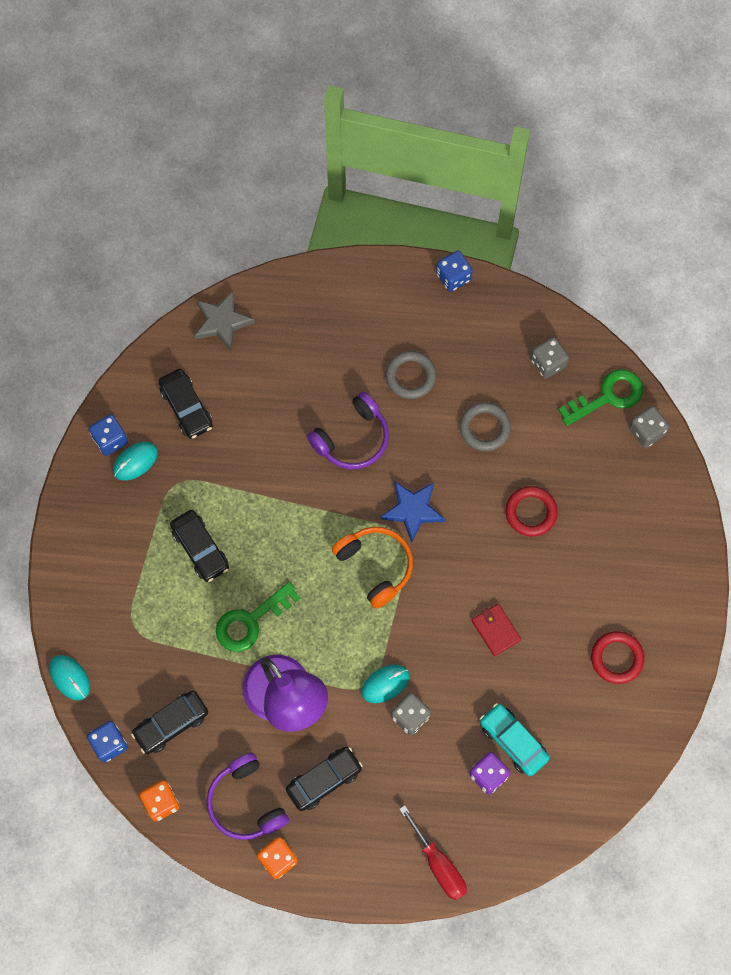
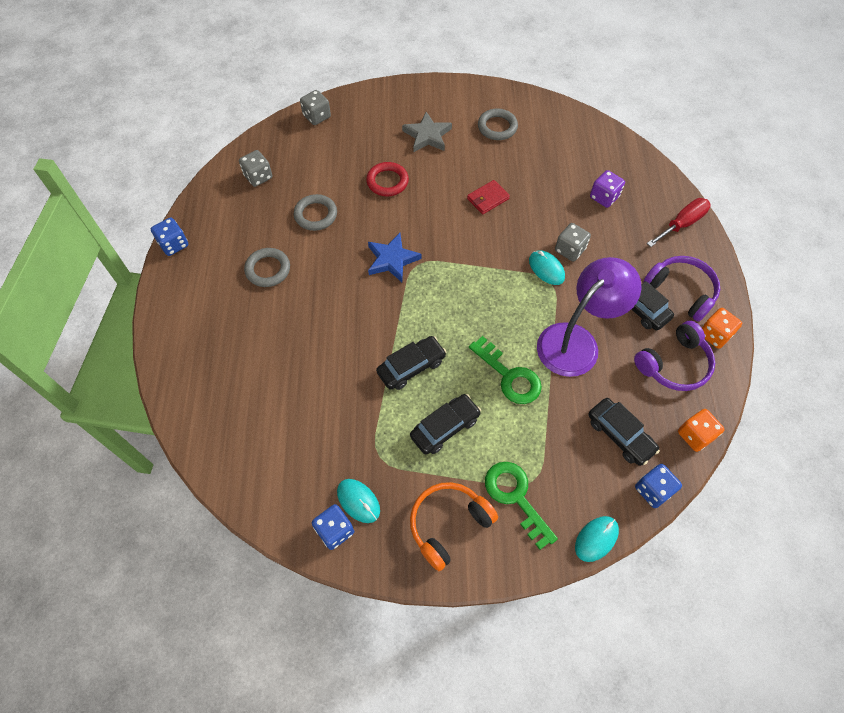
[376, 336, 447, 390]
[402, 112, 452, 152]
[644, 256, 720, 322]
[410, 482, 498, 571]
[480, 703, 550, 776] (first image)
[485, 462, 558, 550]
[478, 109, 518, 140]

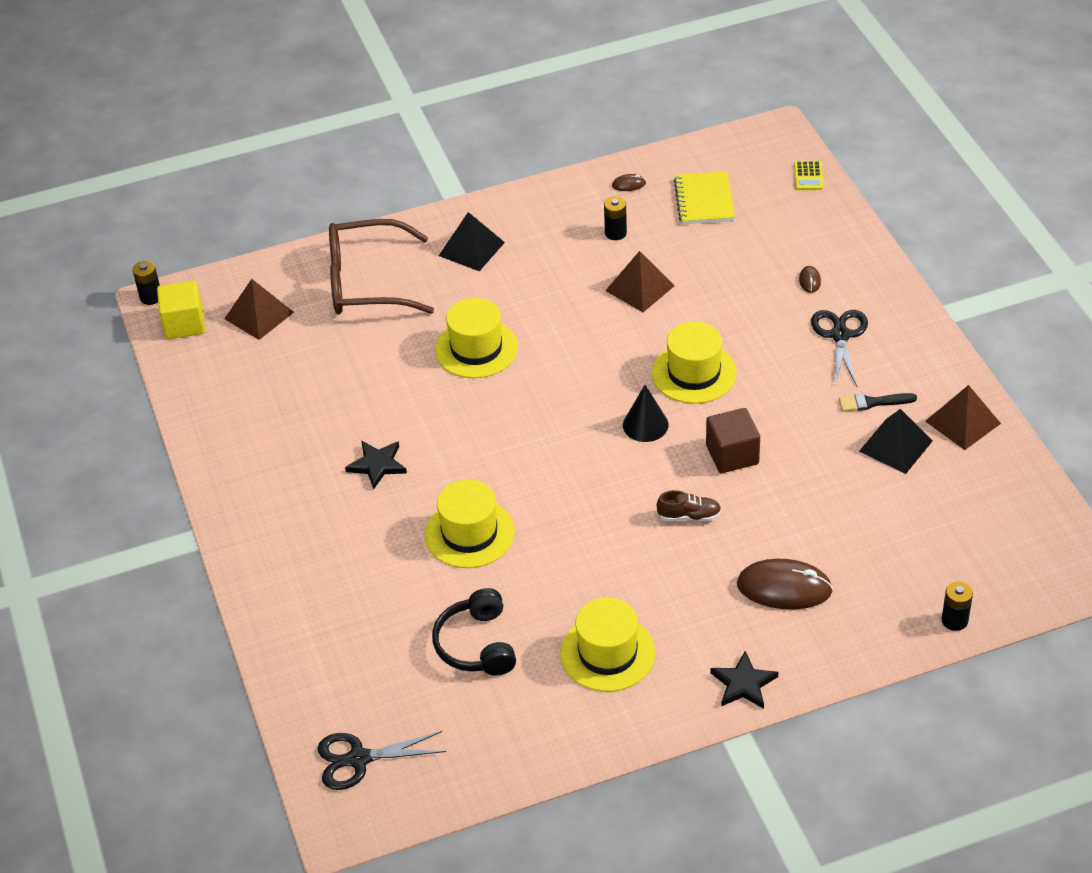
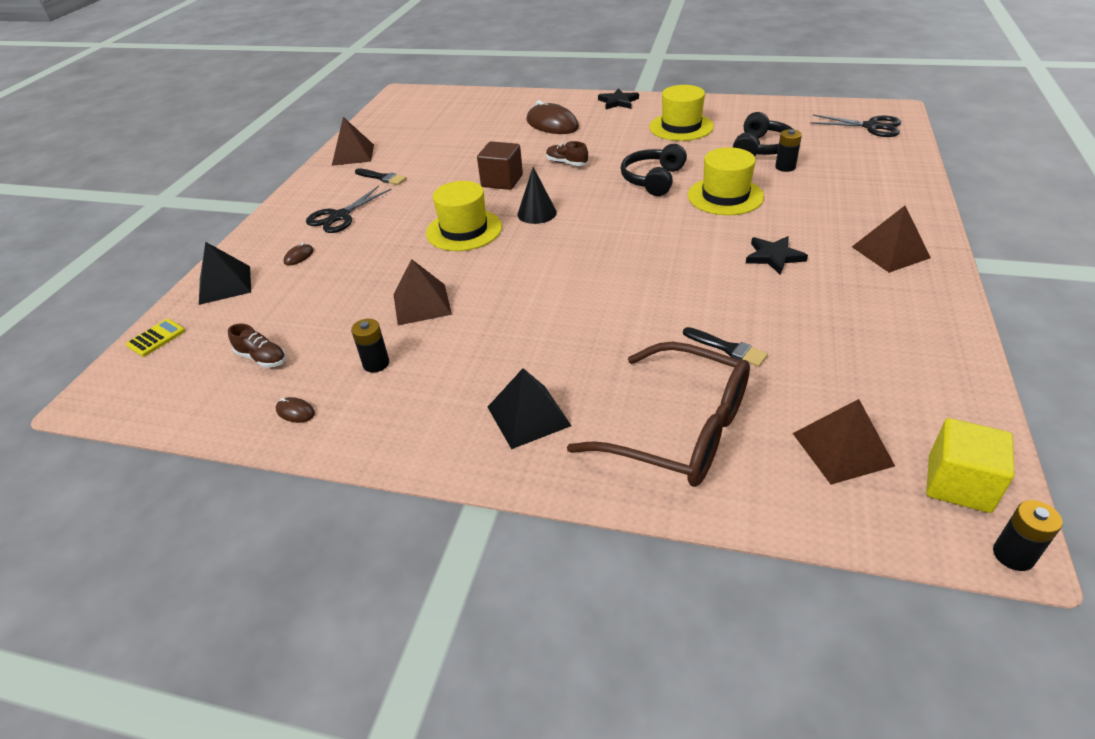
[435, 298, 518, 378] (first image)
[228, 323, 286, 367]
[199, 242, 251, 305]
[775, 129, 802, 172]
[621, 144, 687, 196]
[683, 327, 768, 367]
[852, 206, 931, 273]

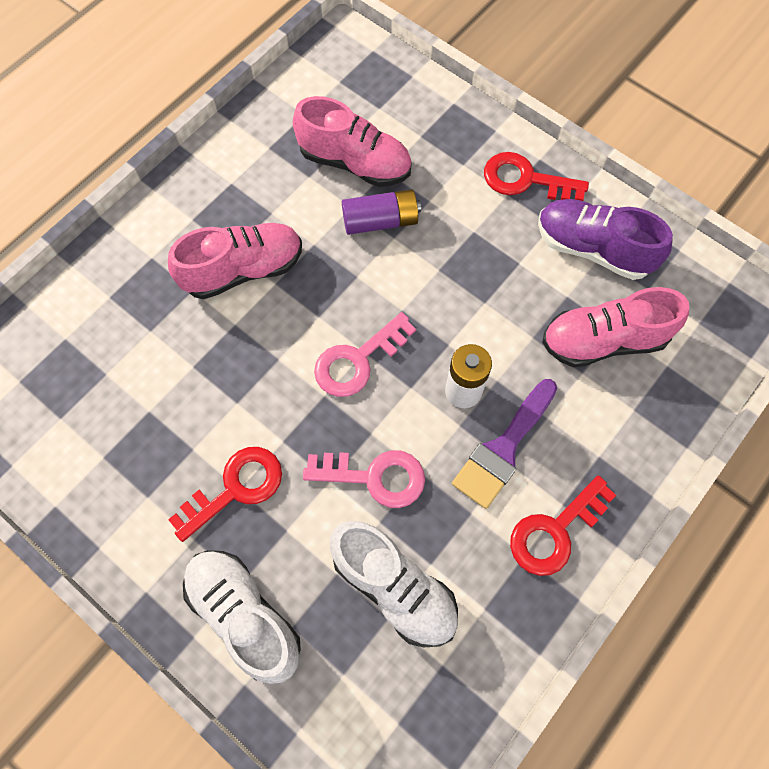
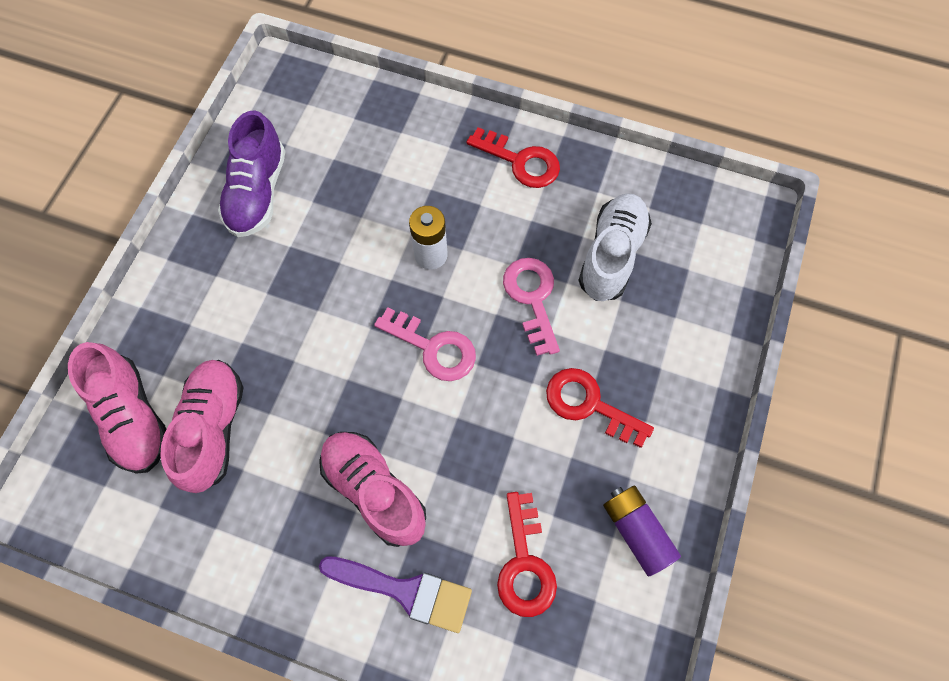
[183, 550, 301, 684] (first image)
[603, 486, 681, 577]
[319, 556, 472, 633]
[497, 492, 557, 617]
[68, 342, 166, 474]

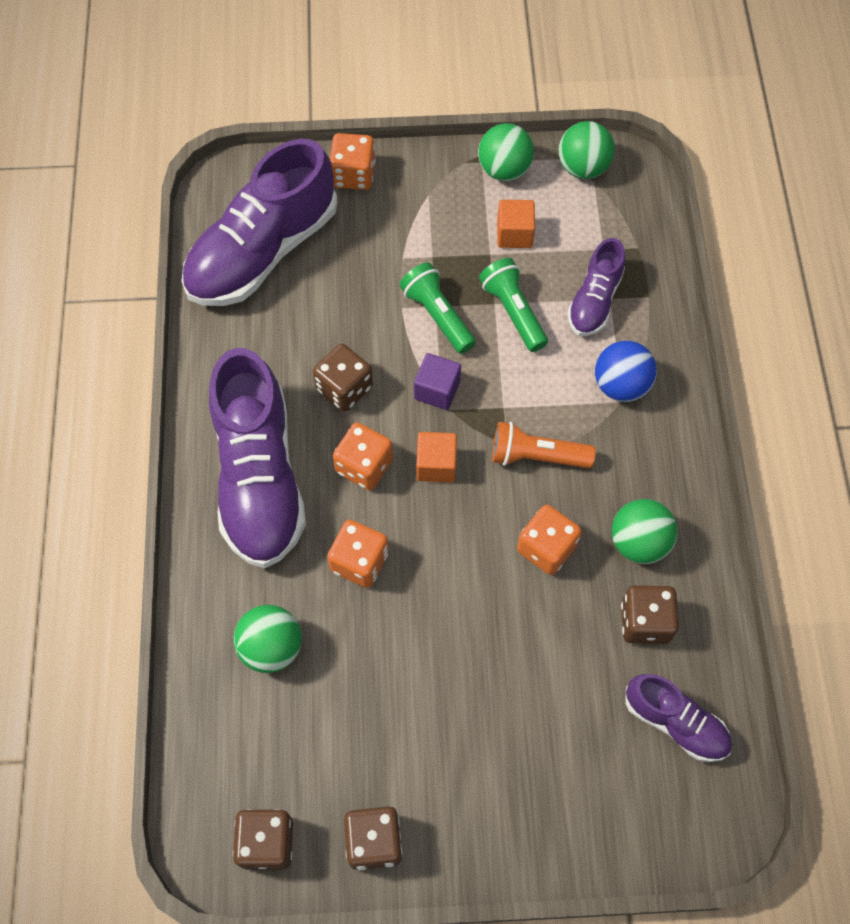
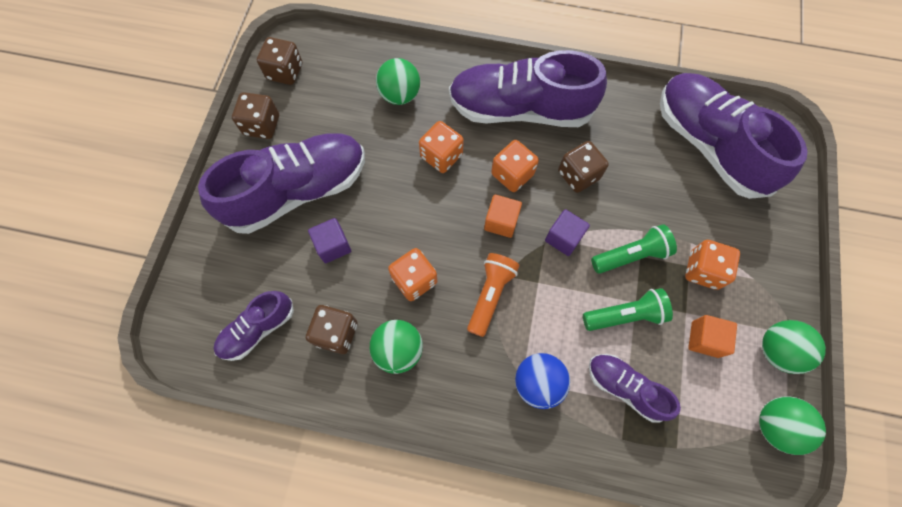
[685, 240, 740, 290]
[198, 133, 365, 234]
[308, 218, 351, 263]

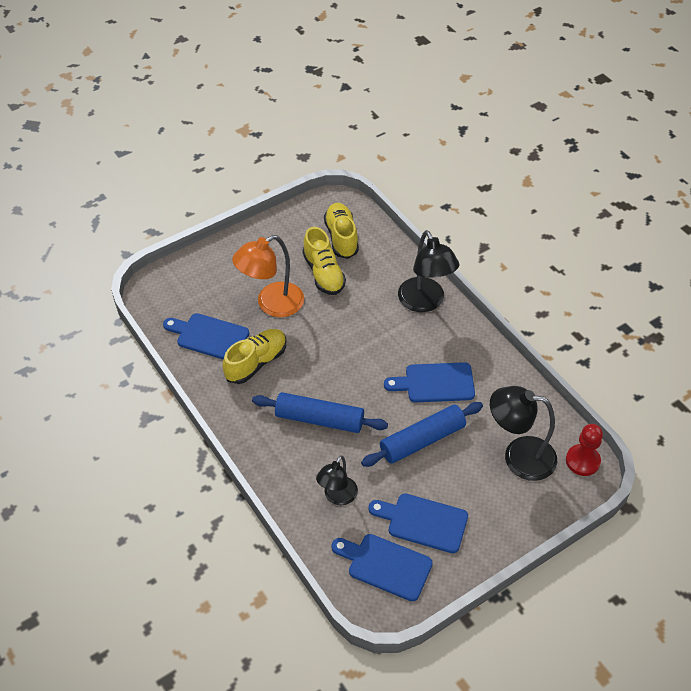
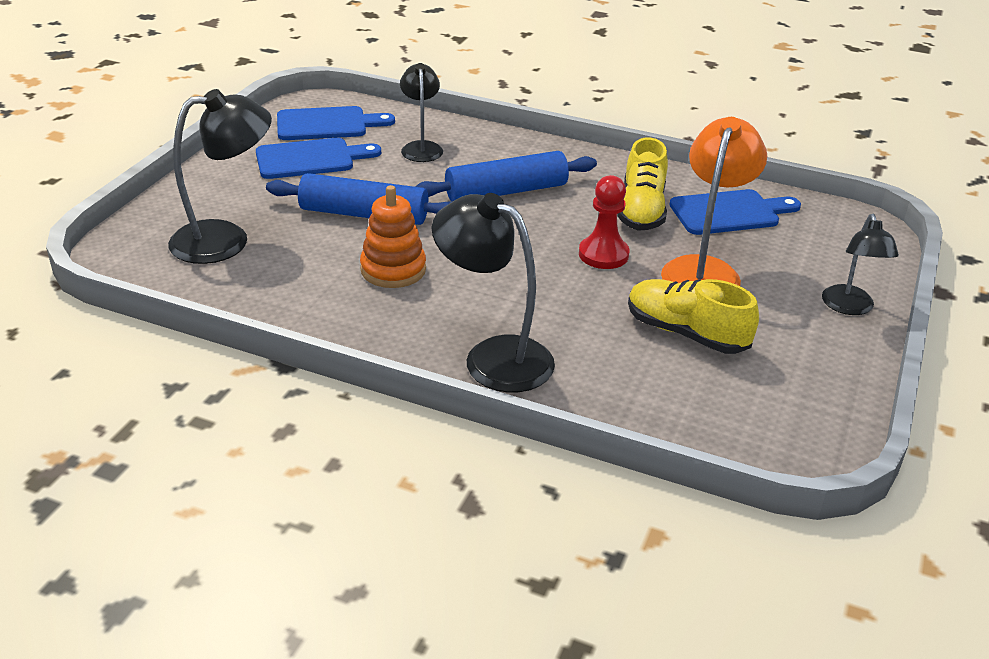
[324, 203, 359, 259] (first image)
[266, 173, 451, 225]
[360, 185, 426, 288]
[579, 175, 629, 269]
[822, 214, 899, 315]

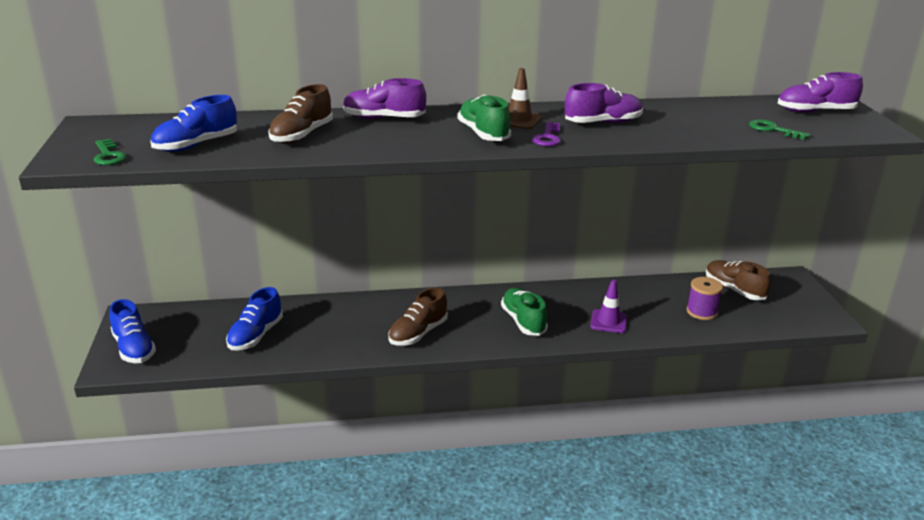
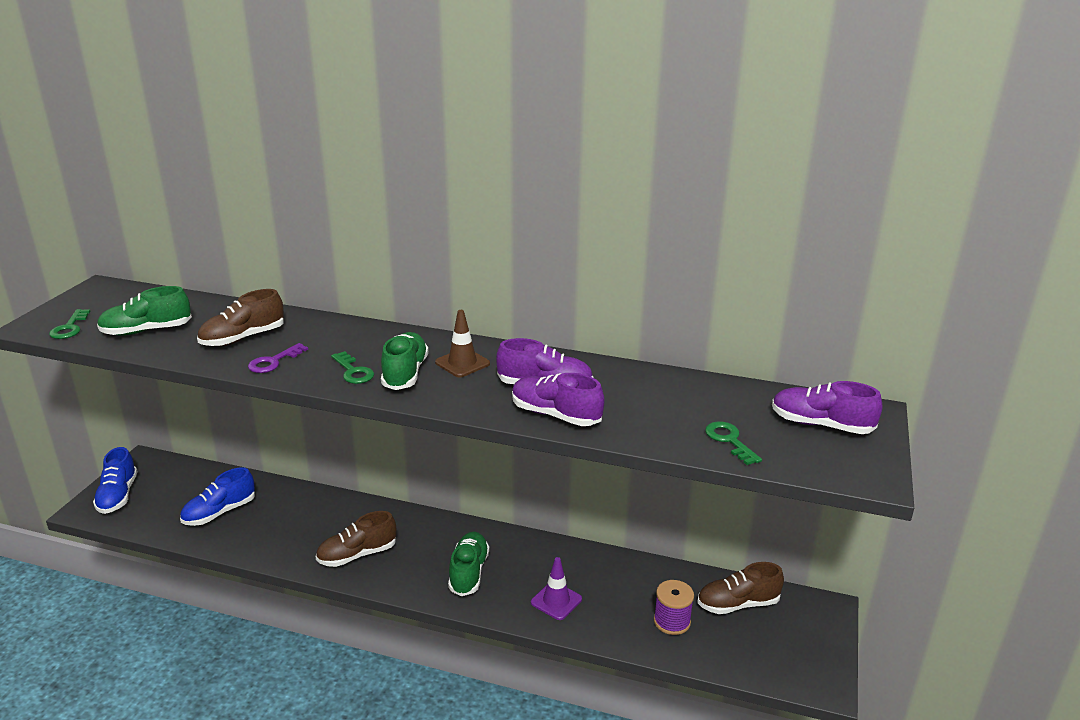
[97, 286, 192, 336]
[512, 373, 605, 426]
[248, 343, 308, 373]
[697, 562, 784, 614]
[331, 351, 374, 384]

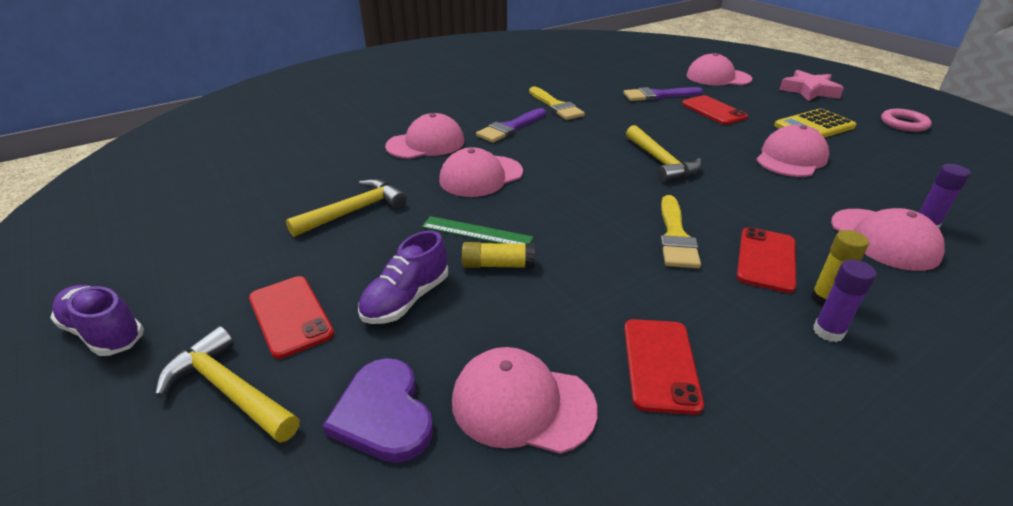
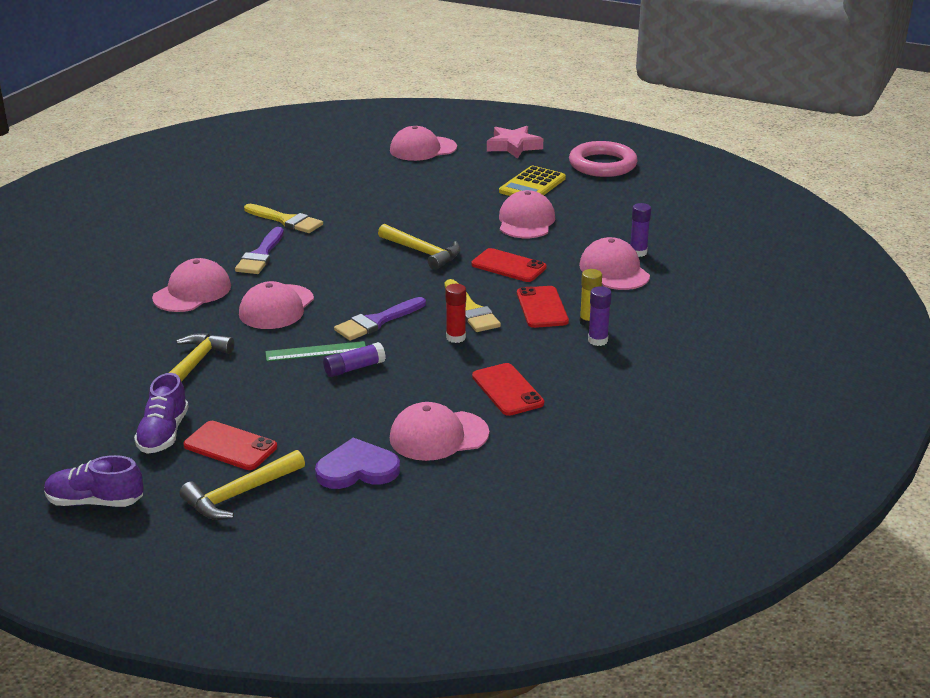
[180, 450, 305, 520]
[315, 438, 400, 489]
[134, 373, 189, 454]
[323, 342, 386, 377]
[334, 297, 426, 341]
[471, 248, 547, 282]
[579, 237, 650, 290]
[569, 141, 638, 177]
[445, 284, 466, 343]

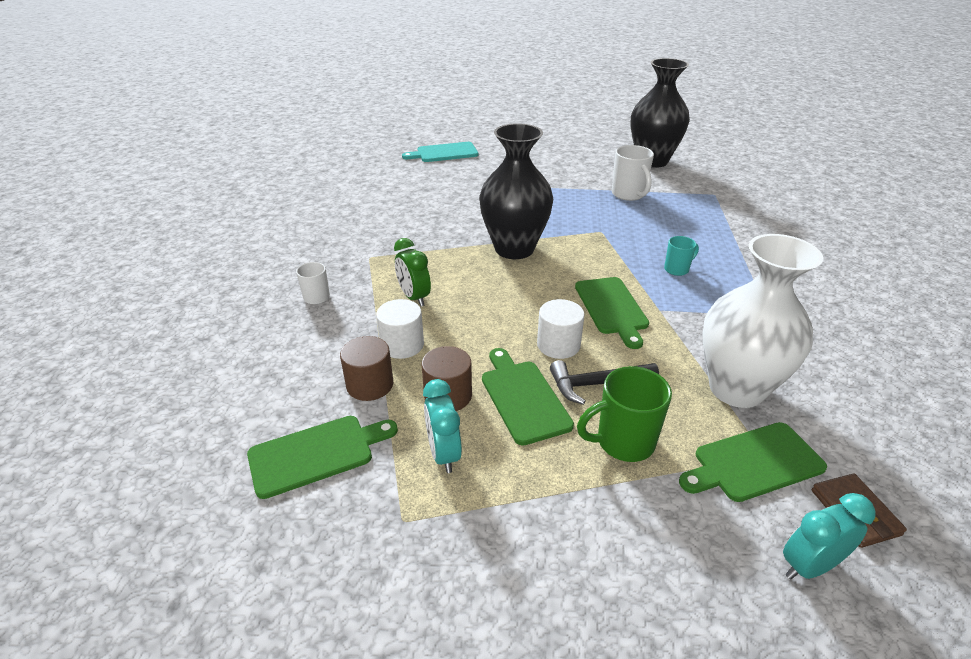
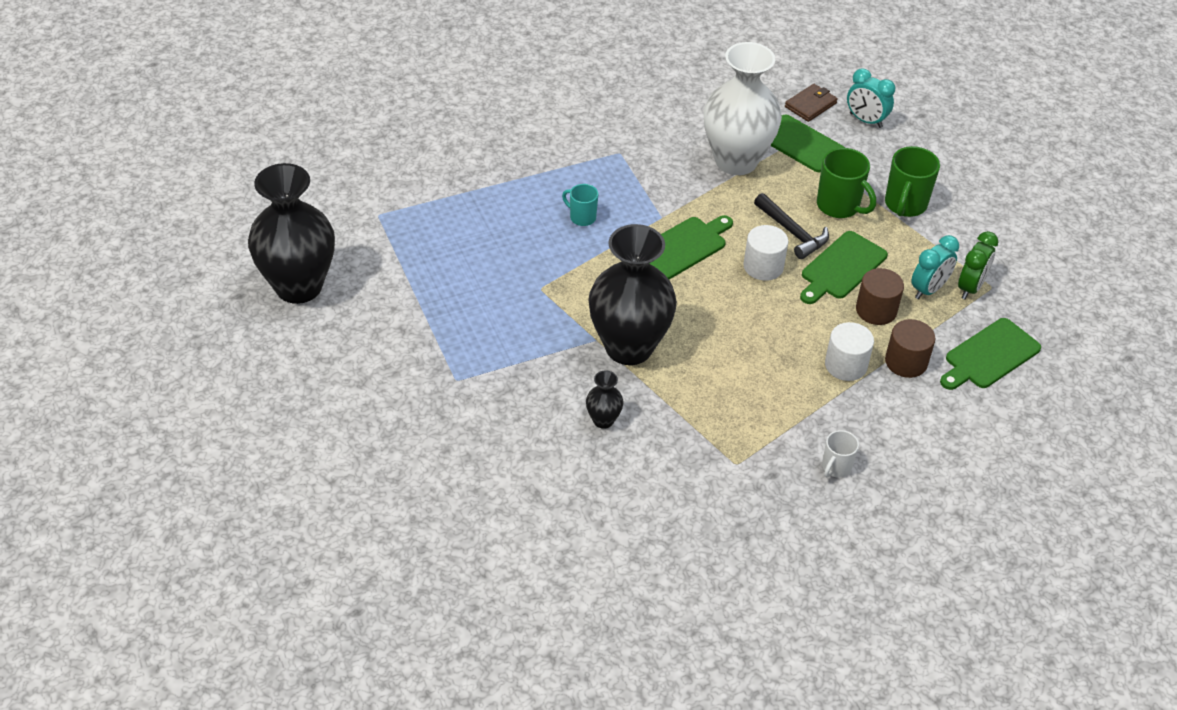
[940, 318, 1041, 390]
[958, 231, 998, 299]
[402, 142, 478, 162] (first image)
[612, 145, 654, 201] (first image)
[586, 370, 624, 429]
[885, 146, 940, 217]

